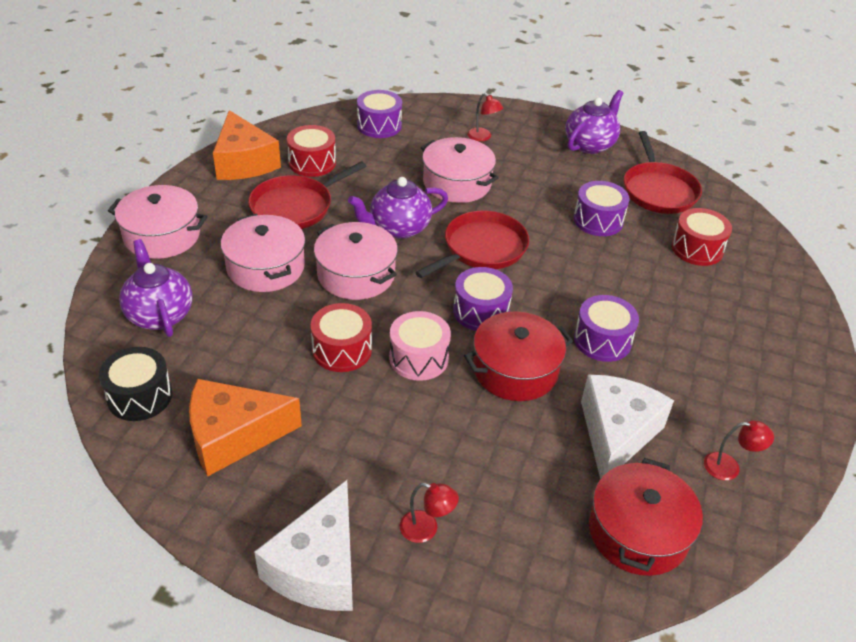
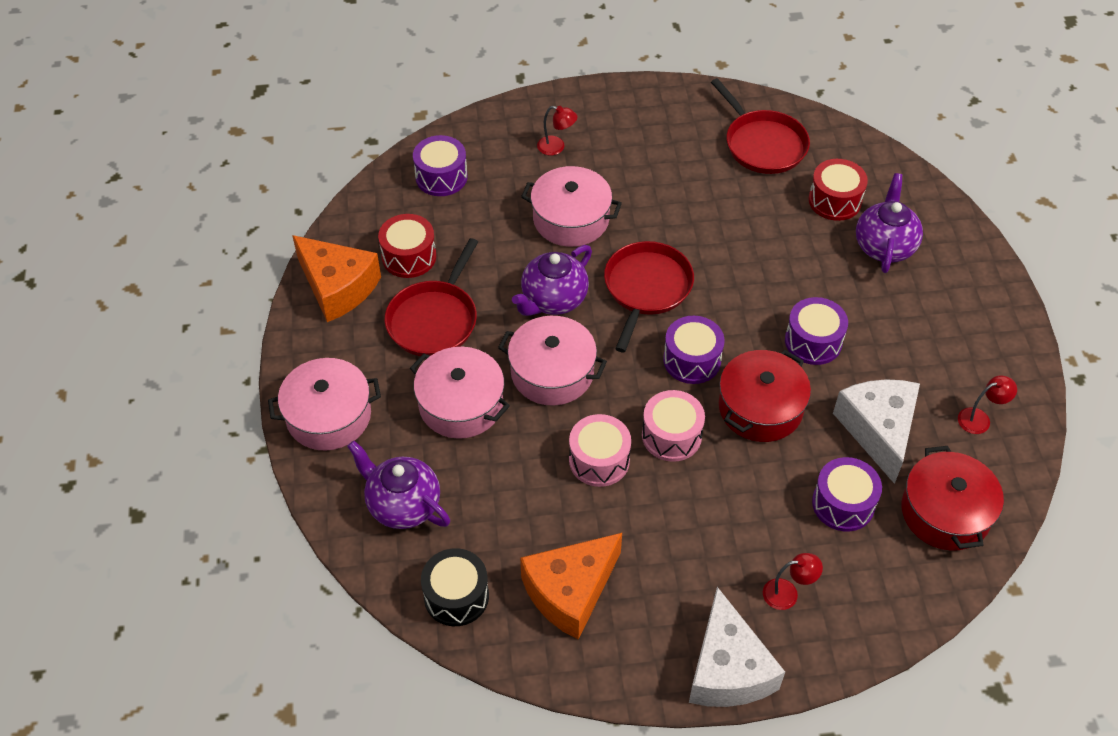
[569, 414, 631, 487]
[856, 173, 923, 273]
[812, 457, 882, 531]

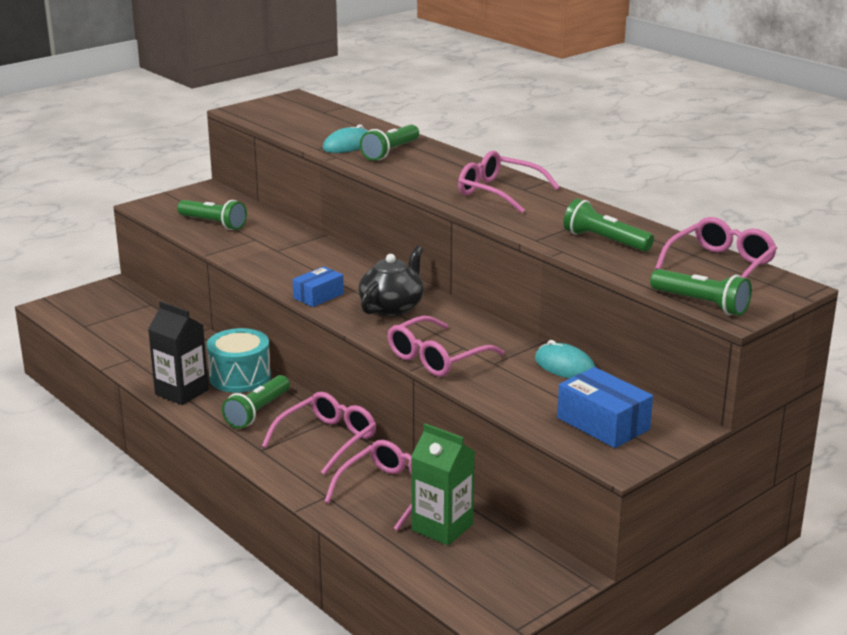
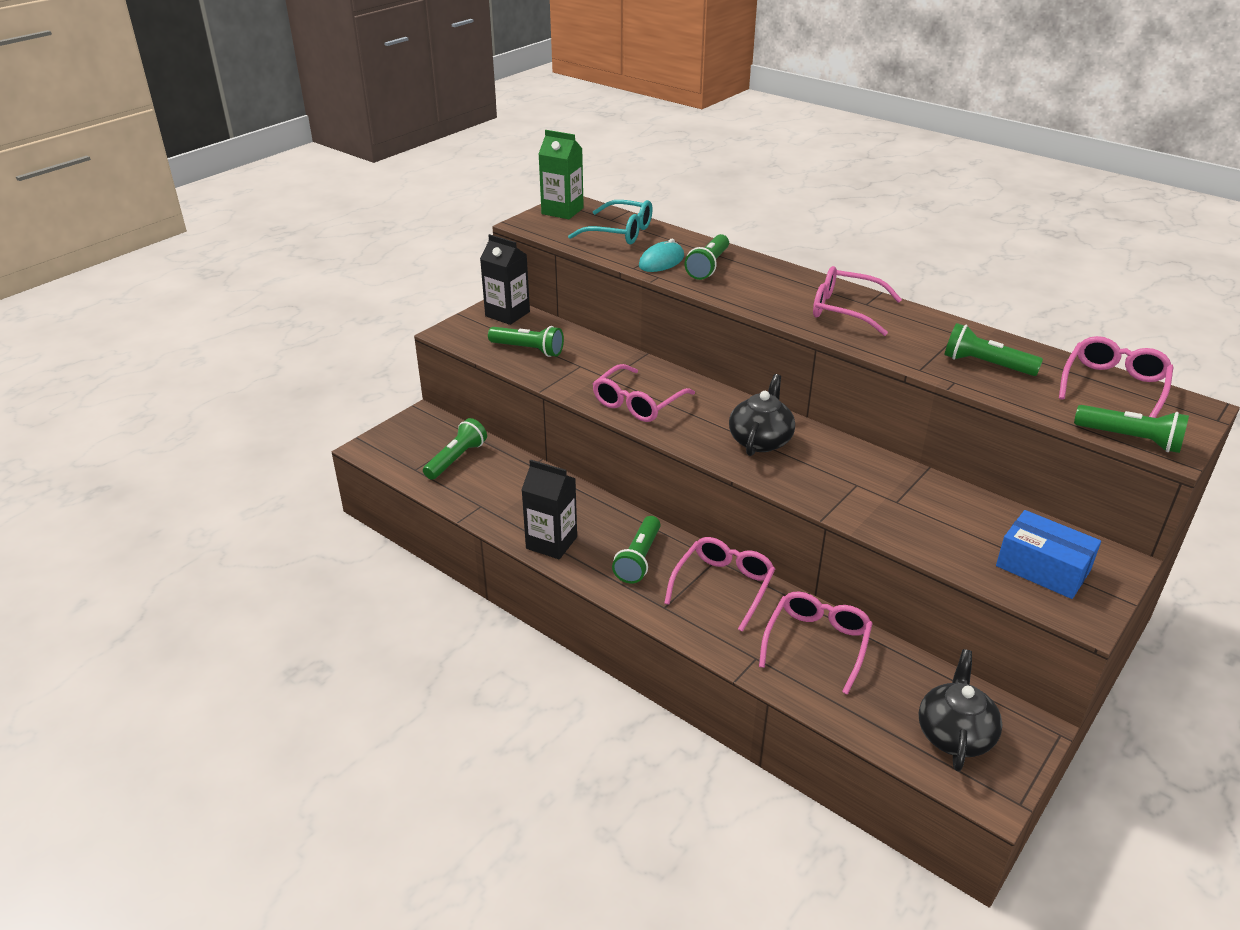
[206, 328, 271, 393] (first image)
[293, 266, 344, 307] (first image)
[592, 364, 695, 422]
[539, 130, 584, 219]
[535, 340, 596, 379] (first image)
[423, 418, 487, 480]
[480, 234, 530, 325]
[568, 200, 653, 244]
[919, 649, 1002, 771]

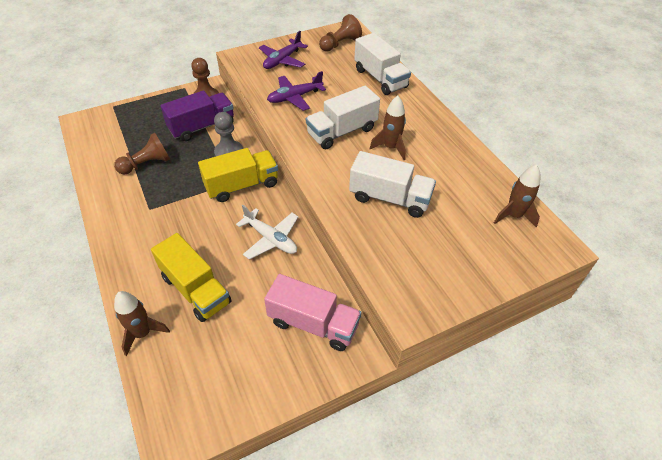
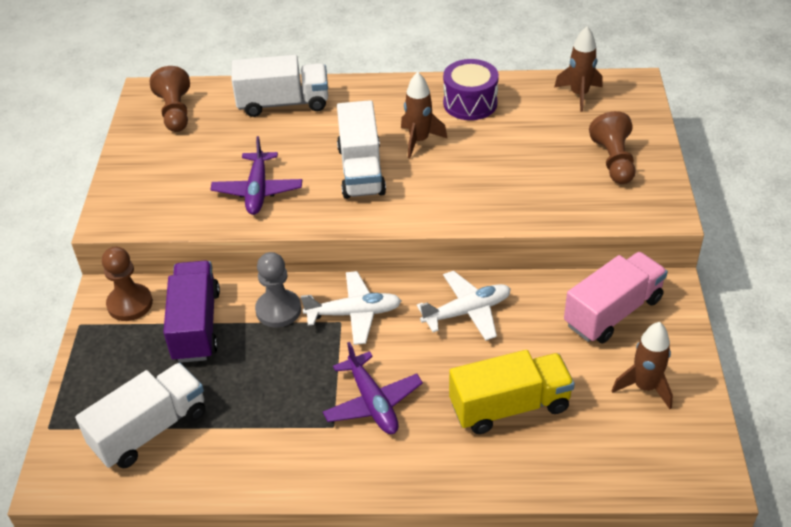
[589, 111, 636, 184]
[612, 322, 673, 409]
[301, 271, 401, 345]
[323, 342, 423, 434]
[75, 363, 205, 468]
[443, 59, 499, 120]

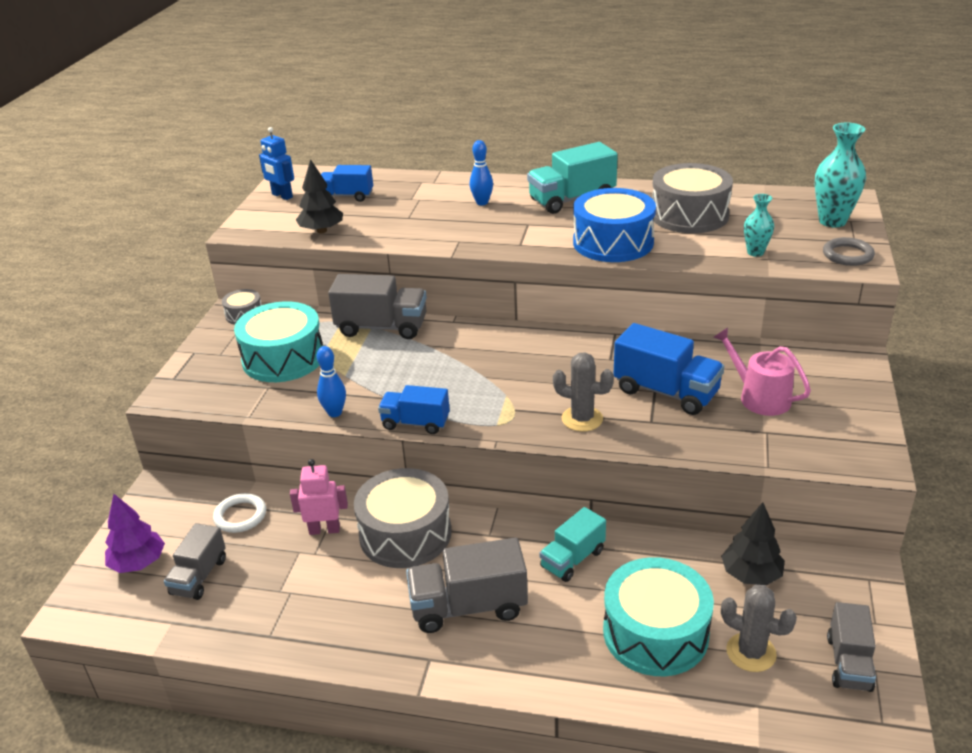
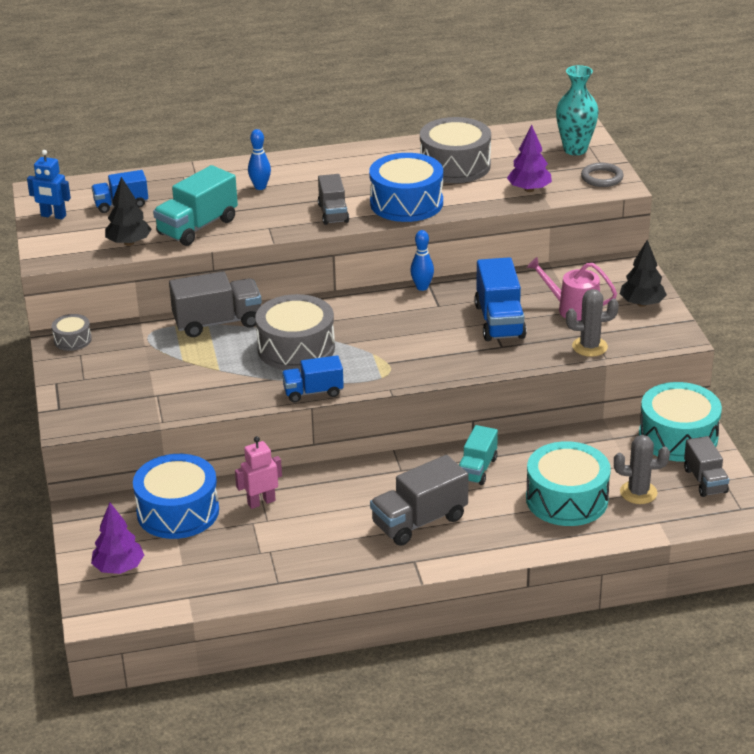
[318, 174, 349, 225]
[133, 454, 219, 539]
[639, 382, 722, 462]
[410, 230, 434, 291]
[255, 294, 335, 371]
[153, 165, 238, 246]
[566, 289, 619, 357]
[474, 257, 527, 341]
[620, 240, 667, 307]
[507, 125, 552, 192]

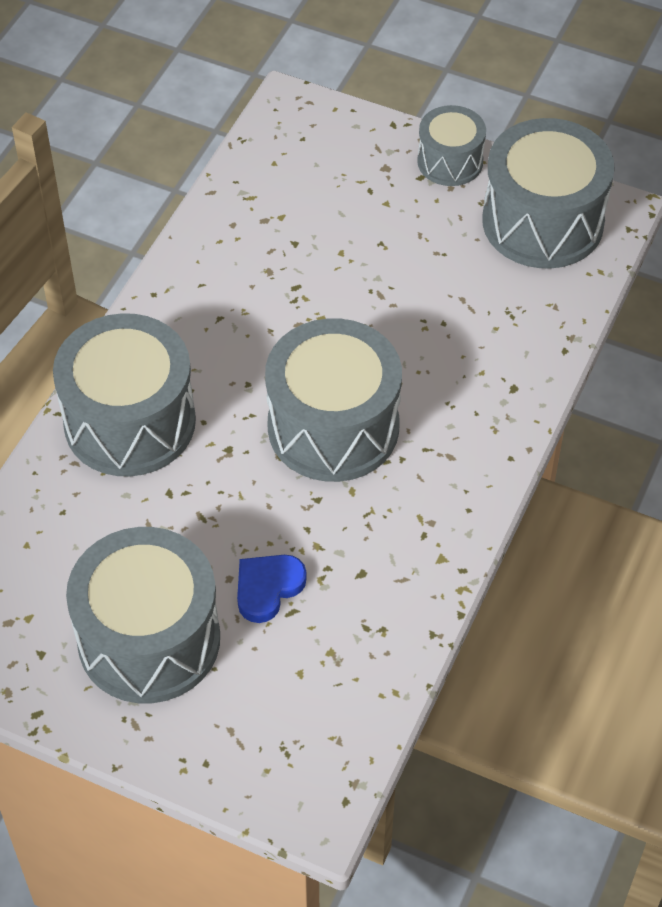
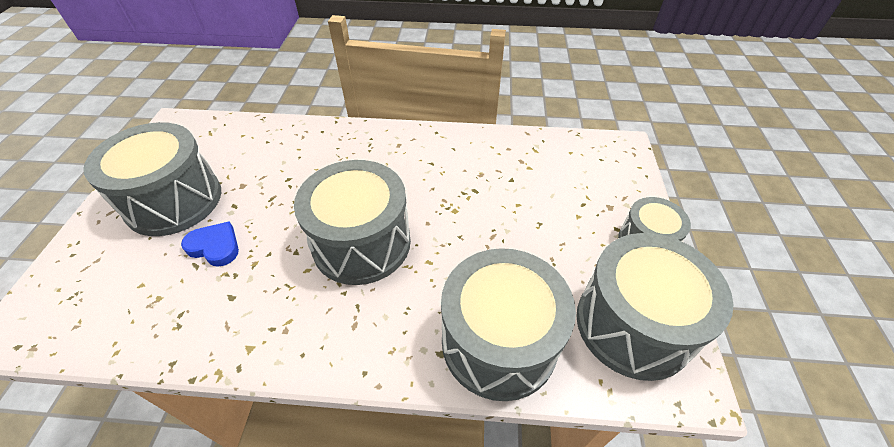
[441, 248, 576, 401]

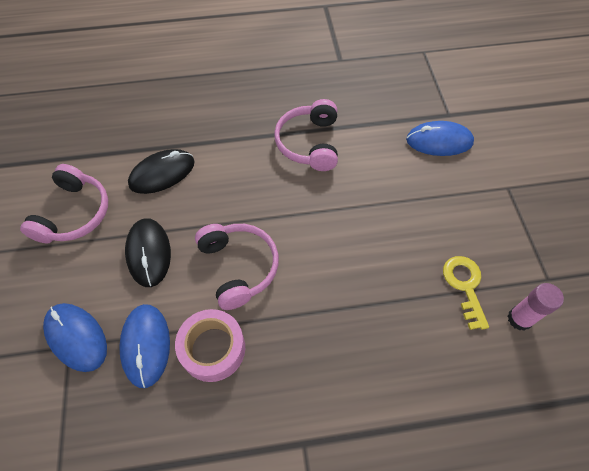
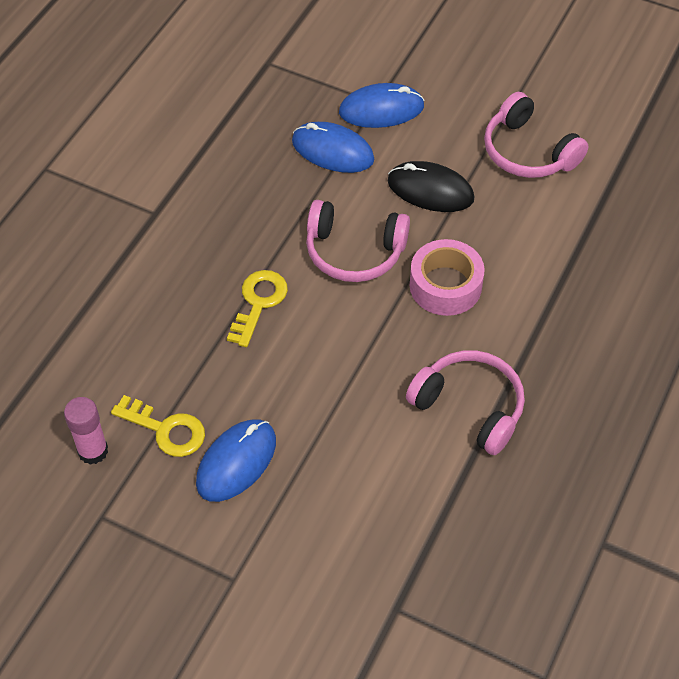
[128, 149, 195, 194] (first image)
[410, 239, 485, 316]
[196, 419, 276, 502]
[227, 270, 288, 347]

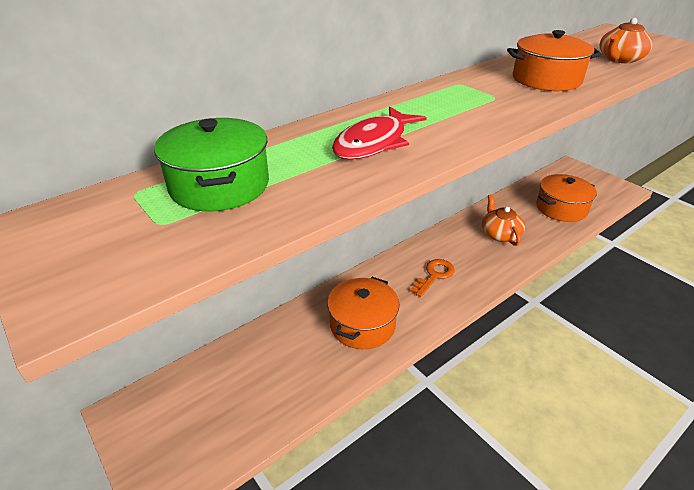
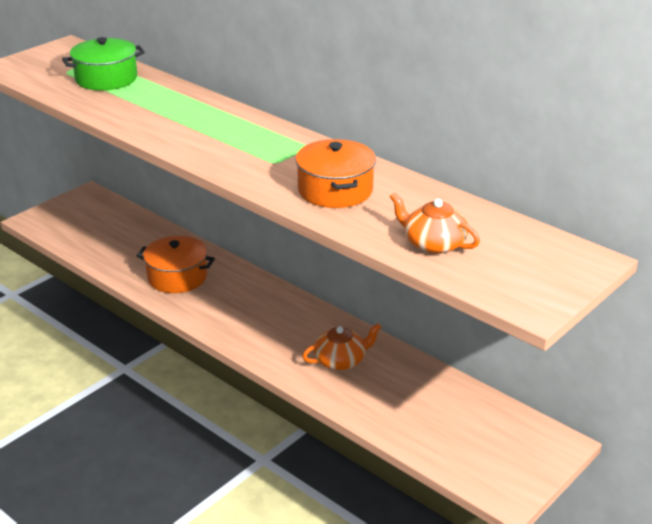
[332, 107, 427, 159] (first image)
[410, 259, 455, 297] (first image)
[536, 174, 597, 222] (first image)

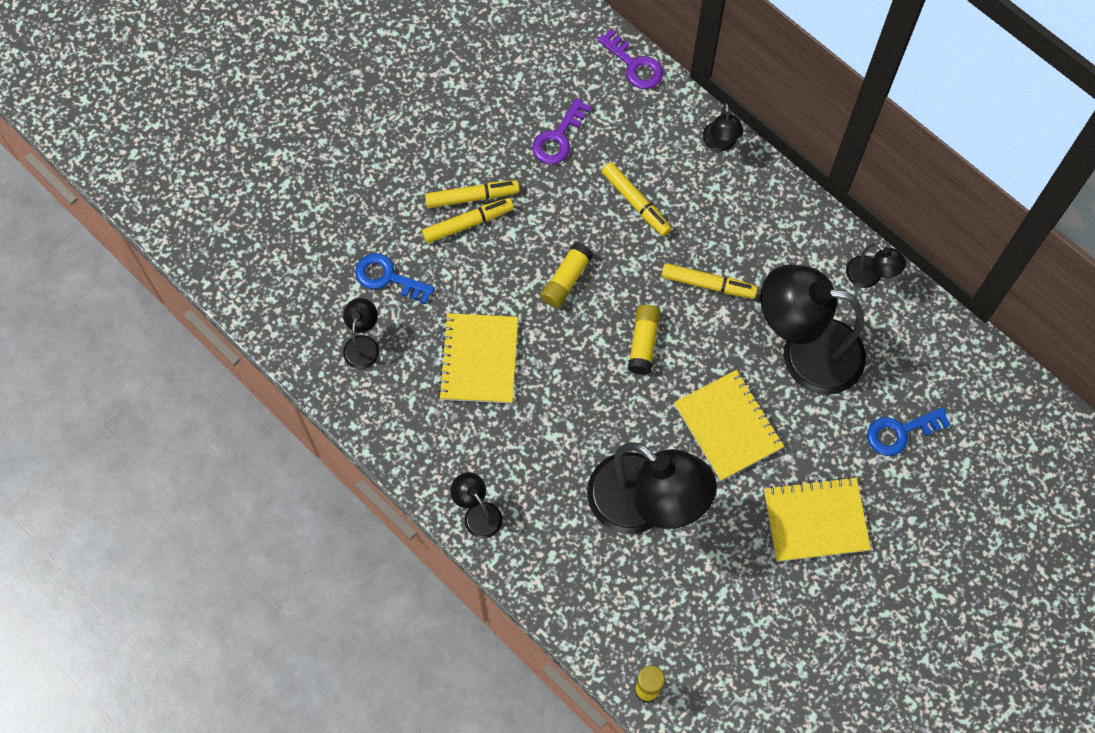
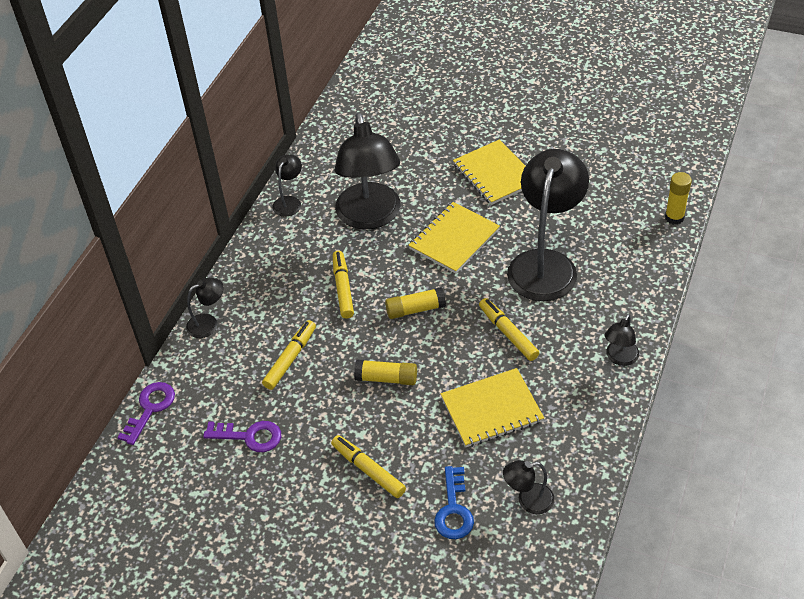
[479, 298, 539, 361]
[867, 407, 951, 456] (first image)

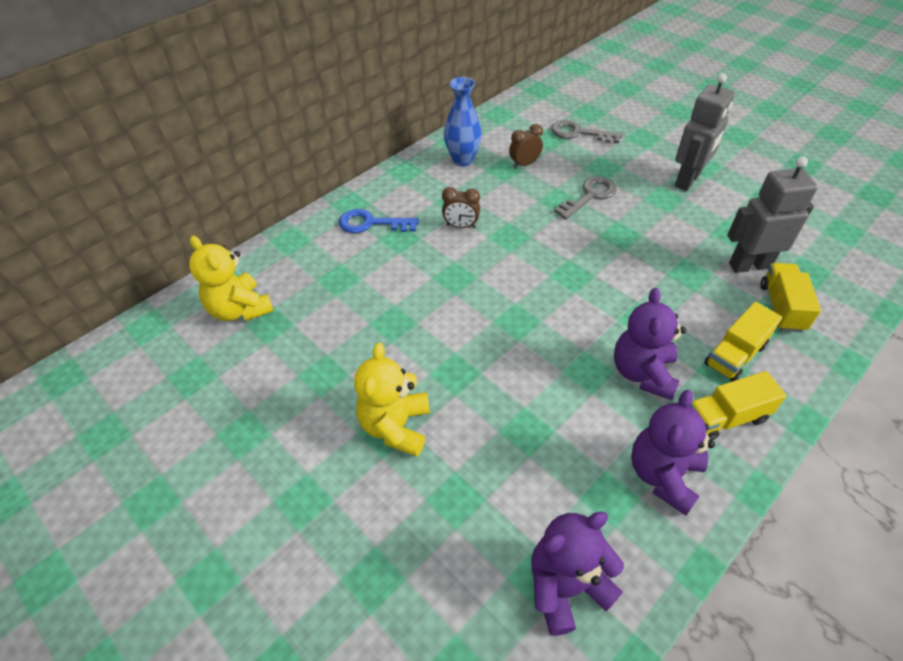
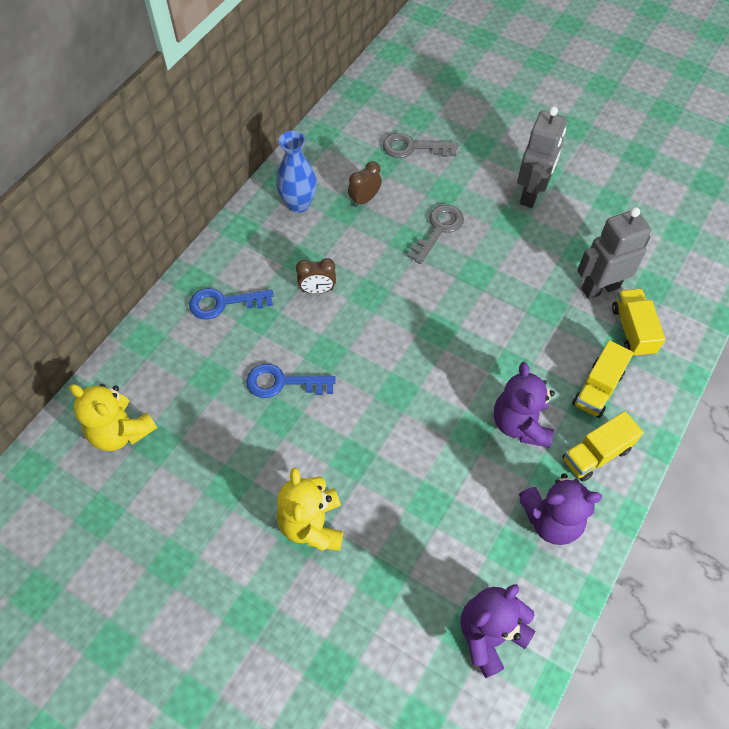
[519, 473, 602, 545]
[246, 364, 336, 398]

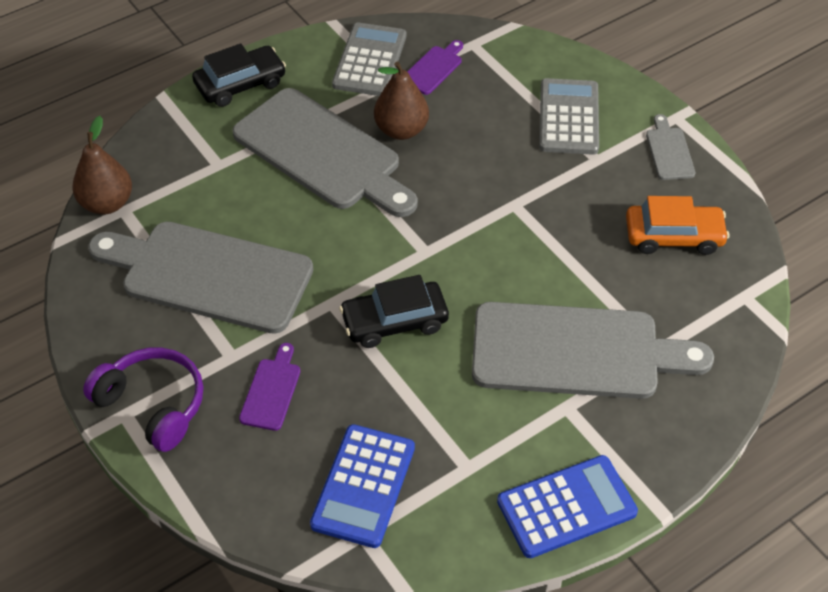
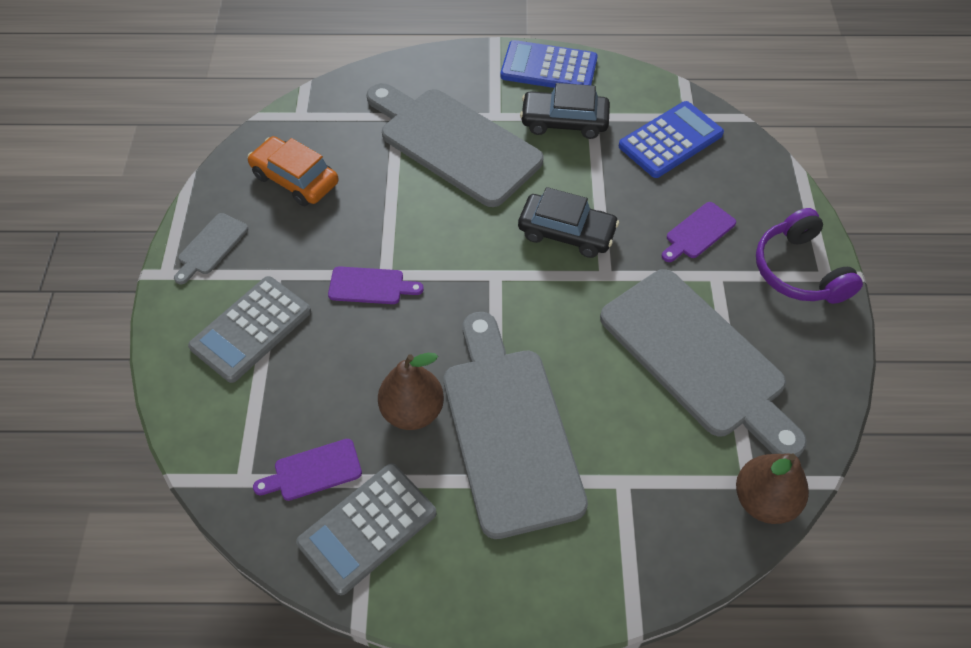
[520, 83, 610, 139]
[328, 266, 424, 304]

